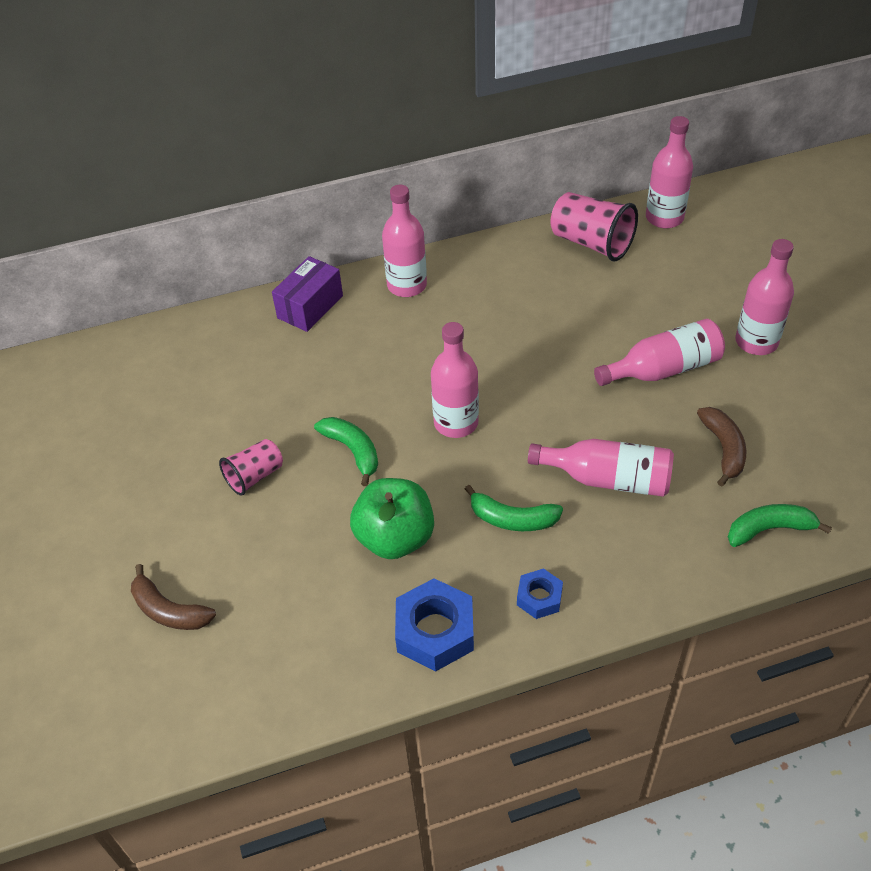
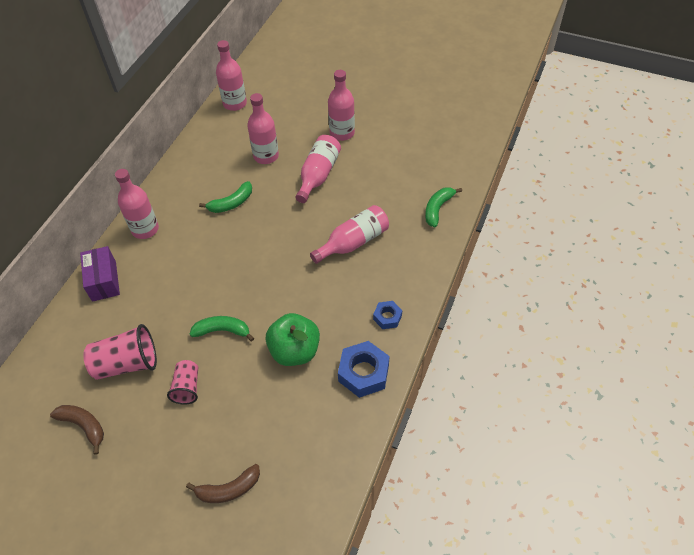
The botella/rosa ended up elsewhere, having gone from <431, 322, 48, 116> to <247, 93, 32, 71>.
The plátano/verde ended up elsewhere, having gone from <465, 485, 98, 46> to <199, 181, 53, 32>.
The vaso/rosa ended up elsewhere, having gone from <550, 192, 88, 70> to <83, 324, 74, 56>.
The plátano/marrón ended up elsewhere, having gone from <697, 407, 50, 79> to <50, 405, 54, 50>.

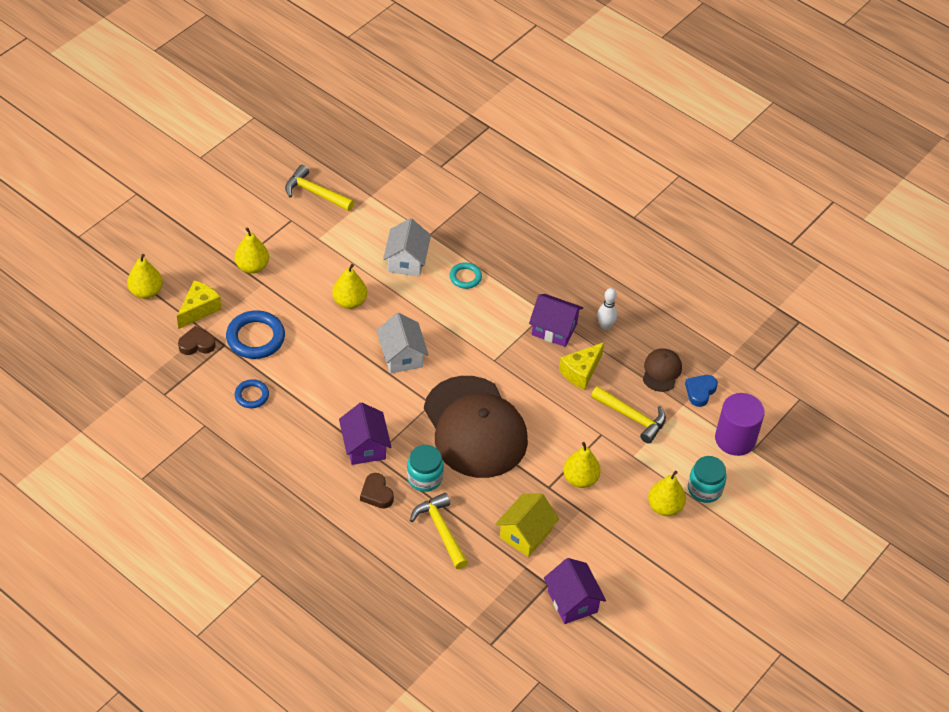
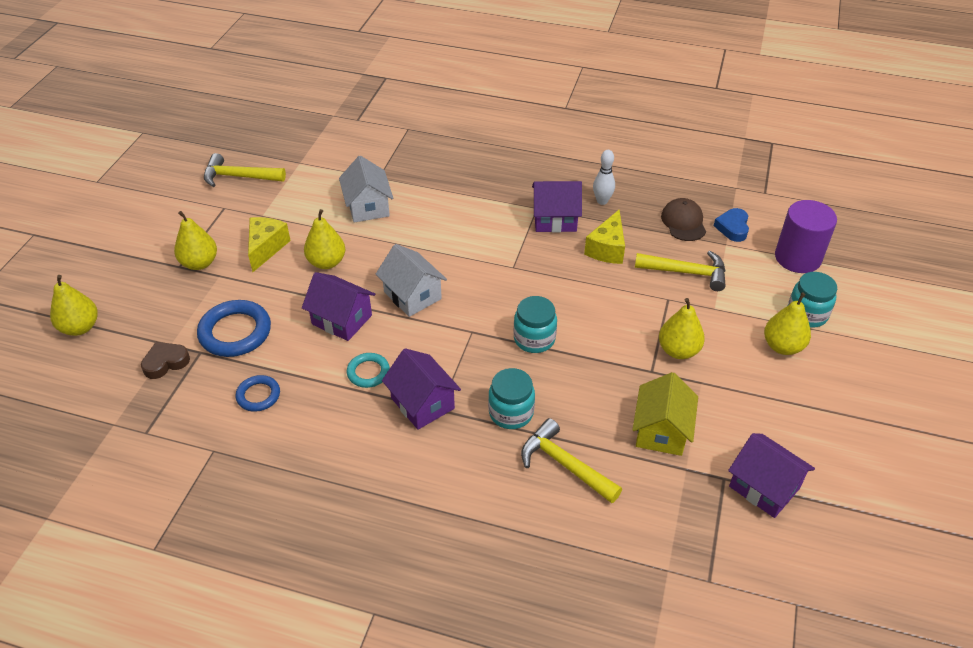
The queso/amarillo ended up elsewhere, having gone from <177, 280, 45, 49> to <248, 217, 43, 55>.
The second view lost the corazón/marrón at <360, 473, 34, 36>.
Where the gorra/marrón stood at <424, 376, 104, 102>, the tarro/turquesa came to stand at <513, 296, 44, 57>.
The anillo/turquesa ended up elsewhere, having gone from <450, 262, 32, 27> to <347, 353, 43, 35>.
The second view gained the casa/morado at <302, 272, 73, 69>.

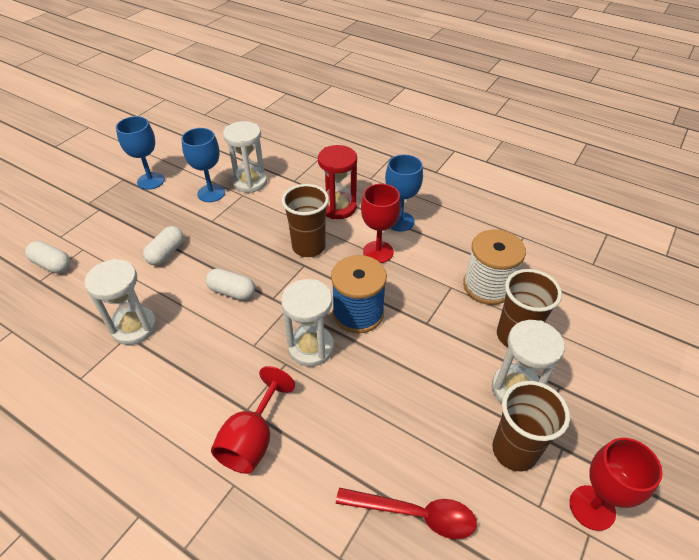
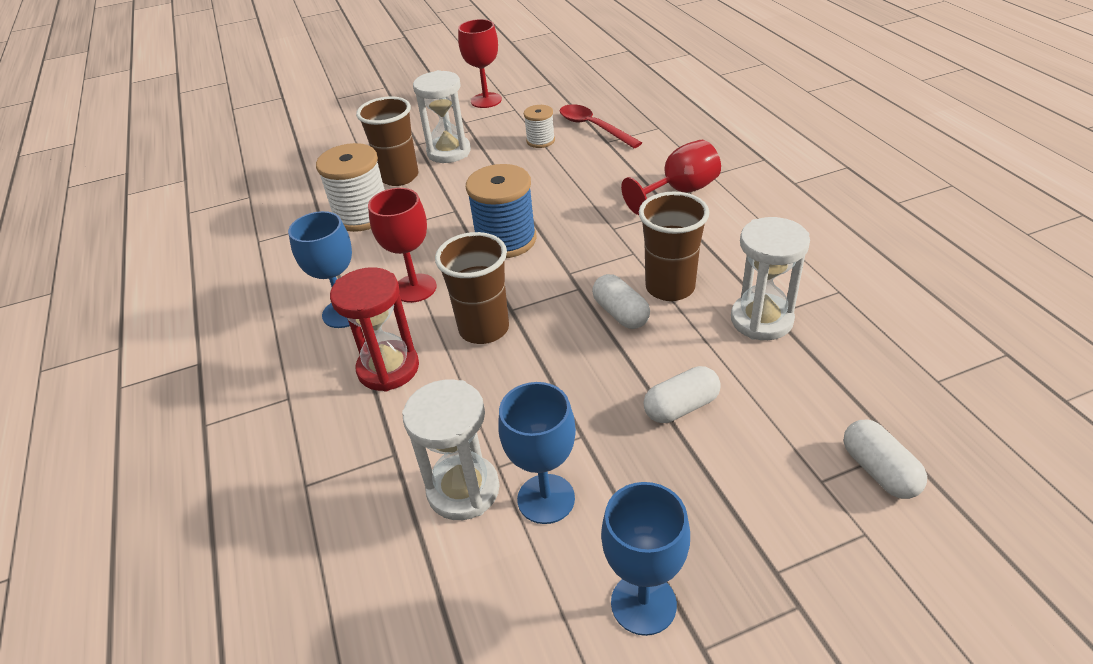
The second view lost the reloj de arena/blanco at <281, 279, 53, 87>.
The vaso/marrón ended up elsewhere, having gone from <492, 381, 78, 90> to <639, 191, 70, 110>.
The second view gained the carrete/blanco at <524, 105, 31, 43>.

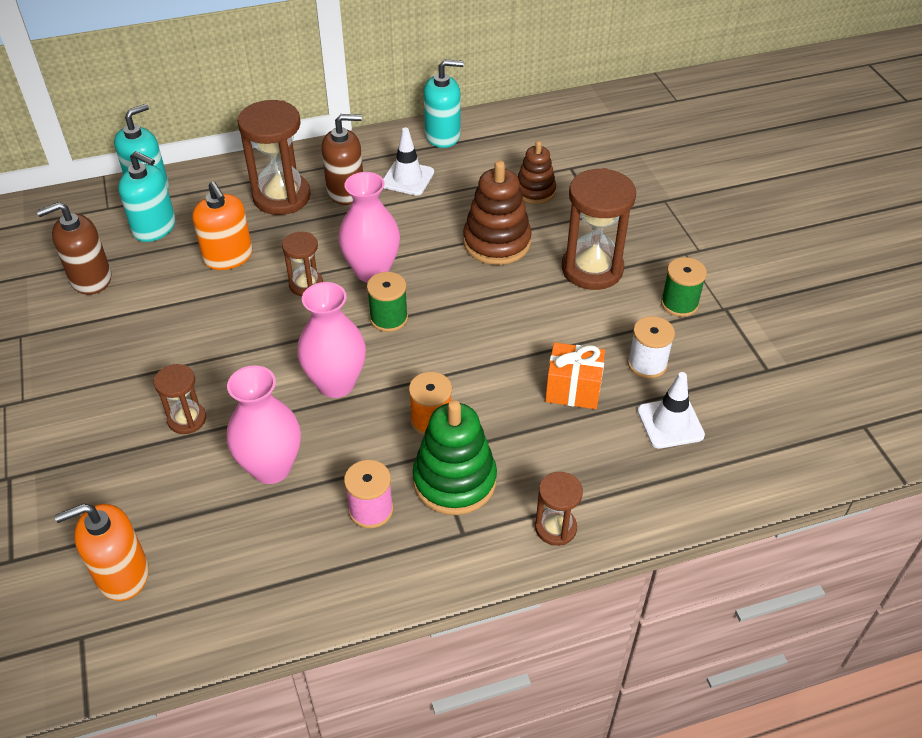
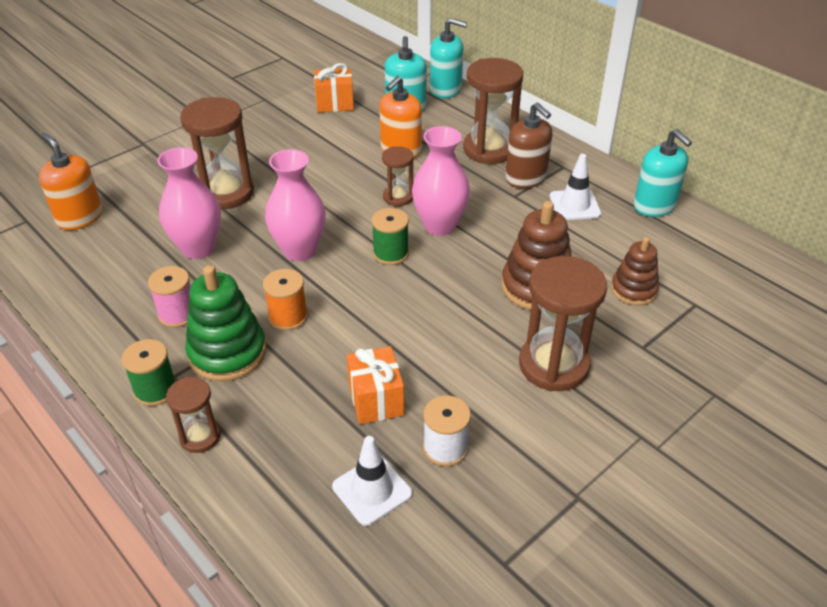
Where the dispensador de jabón/marrón stood at <37, 202, 75, 93>, the regalo/naranja came to stand at <314, 63, 40, 49>.
The size of the reloj de arena/marrón at <154, 364, 52, 70> changed by a factor of 1.84.
The carrete/verde ended up elsewhere, having gone from <661, 257, 46, 60> to <122, 339, 54, 67>.

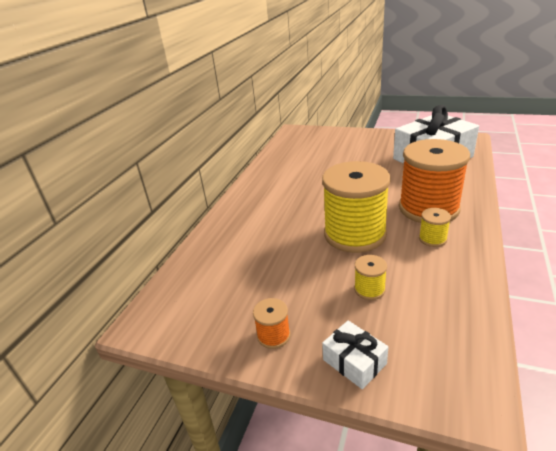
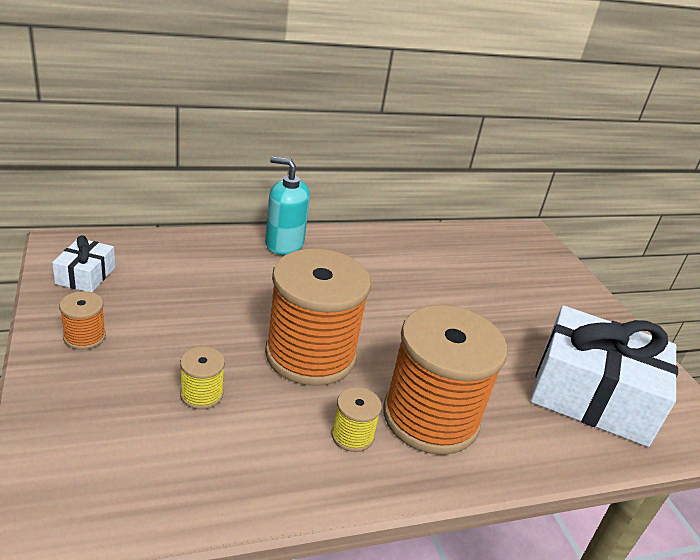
What was the carrete/amarillo at <322, 161, 69, 92> turned into the carrete/naranja at <265, 248, 106, 138>.
The regalo/blanco ended up elsewhere, having gone from <322, 321, 66, 68> to <52, 235, 63, 57>.
The second view gained the dispensador de jabón/turquesa at <265, 157, 45, 98>.

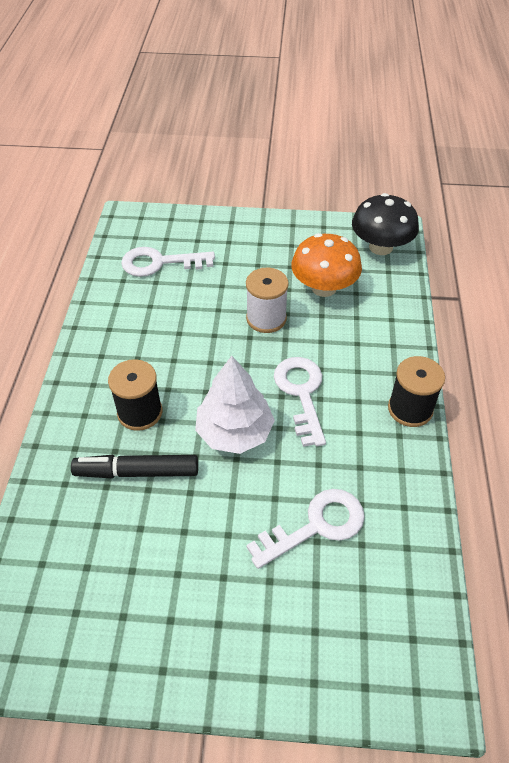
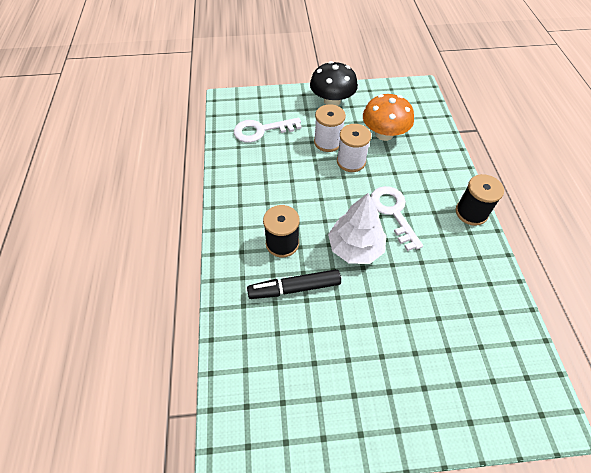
The second view lost the llave/blanco at <246, 489, 119, 80>.
The seta/negro ended up elsewhere, having gone from <352, 193, 67, 62> to <310, 61, 48, 45>.
The second view gained the carrete/blanco at <314, 105, 32, 47>.

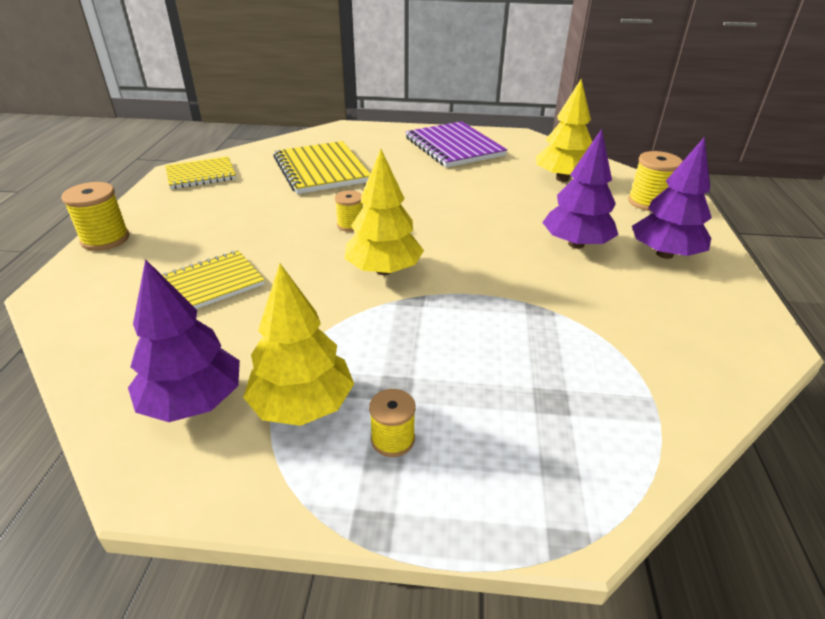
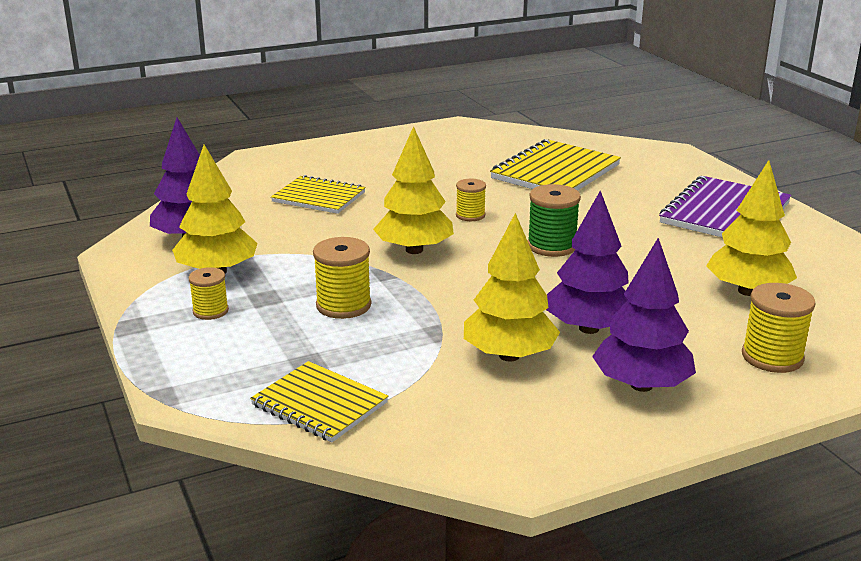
The carrete/amarillo ended up elsewhere, having gone from <61, 182, 68, 69> to <313, 237, 58, 82>.
The cuaderno/amarillo ended up elsewhere, having gone from <165, 156, 71, 33> to <250, 361, 138, 81>.
The second view gained the árbol/amarillo at <464, 213, 96, 148>.
The second view gained the carrete/verde at <528, 184, 53, 73>.

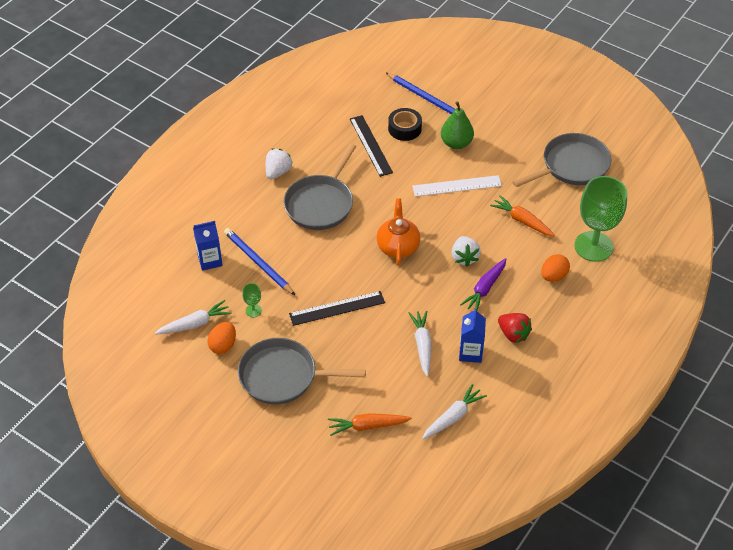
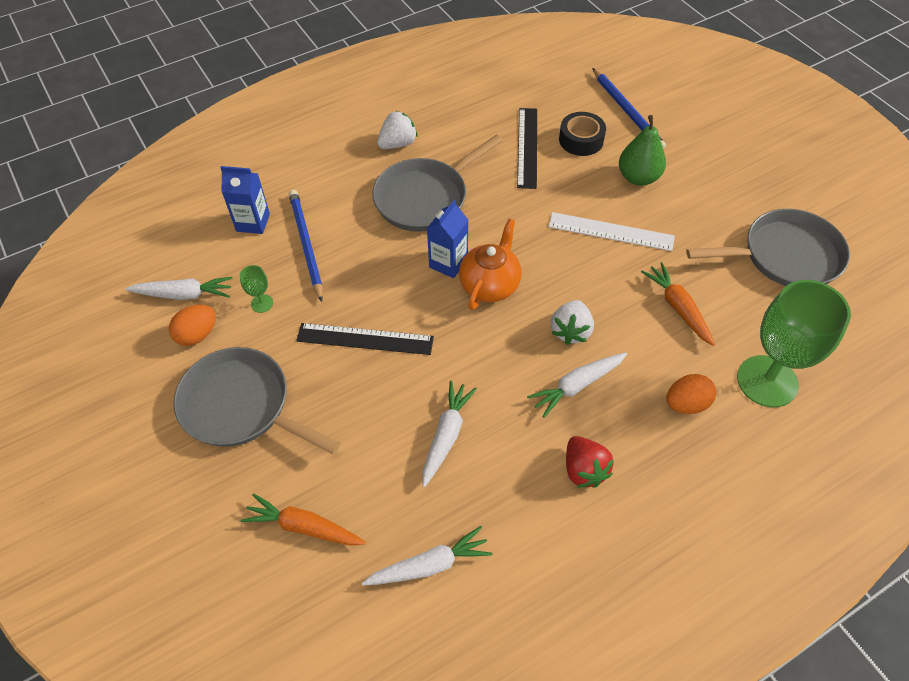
The cartón de leche/azul ended up elsewhere, having gone from <459, 308, 27, 55> to <427, 199, 41, 79>.
What was the zanahoria/morado at <460, 258, 46, 53> turned into the zanahoria/blanco at <527, 353, 100, 65>.

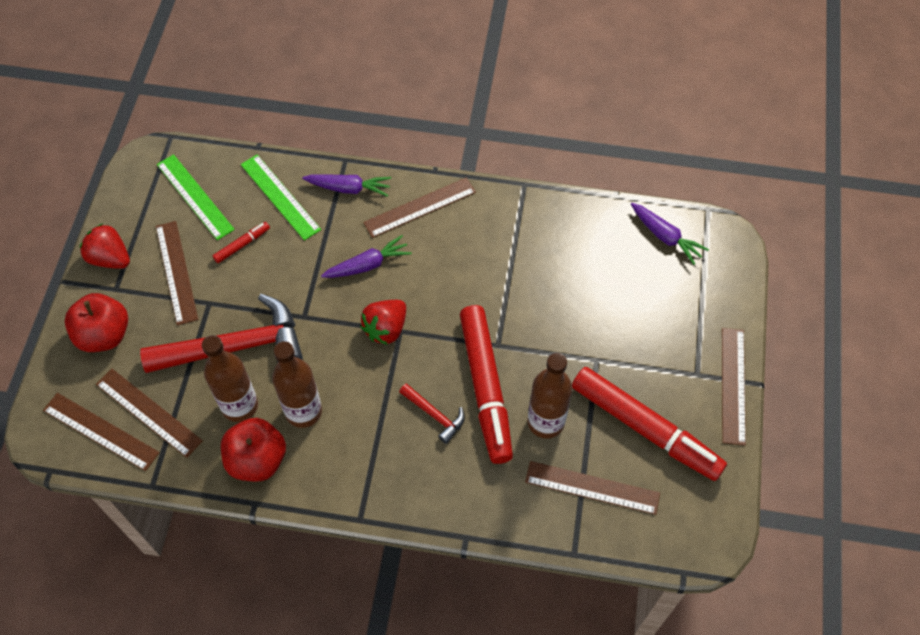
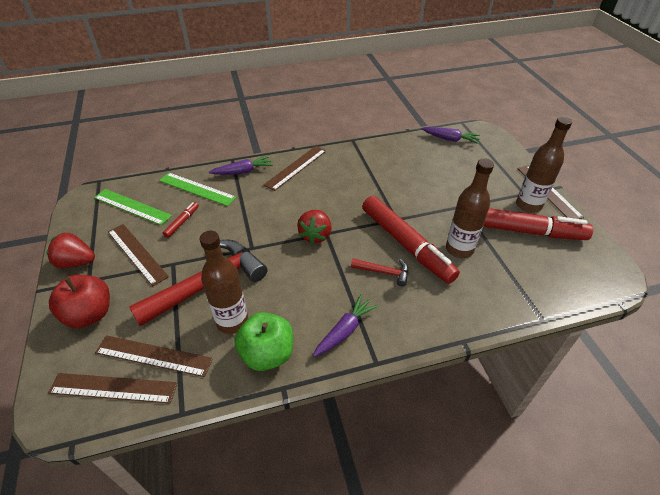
What was the manzana/rojo at <221, 418, 65, 64> turned into the manzana/verde at <234, 312, 59, 59>.
The botella/marrón ended up elsewhere, having gone from <272, 341, 50, 87> to <516, 117, 56, 96>.
The zanahoria/morado ended up elsewhere, having gone from <321, 235, 91, 43> to <313, 294, 66, 63>.
The second view lost the regla/marrón at <525, 461, 135, 54>.

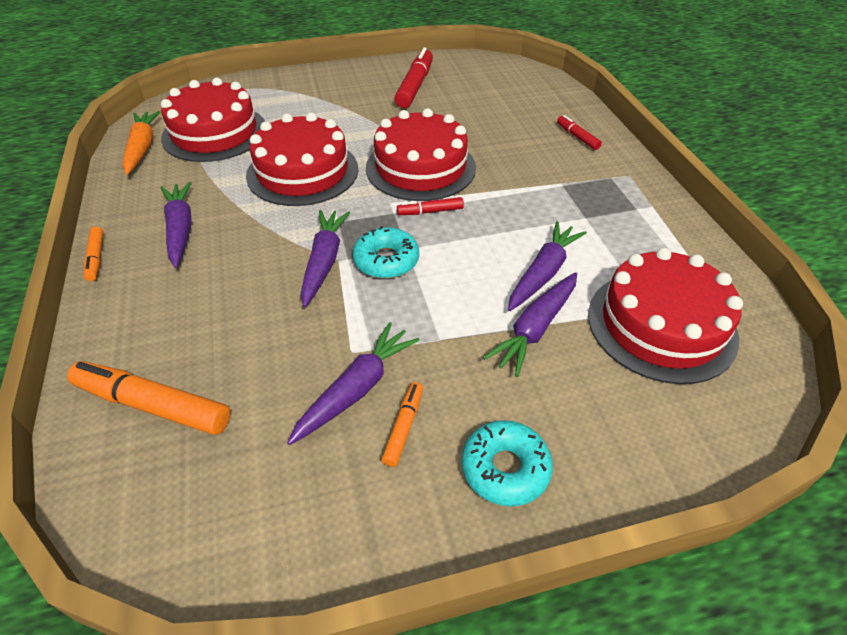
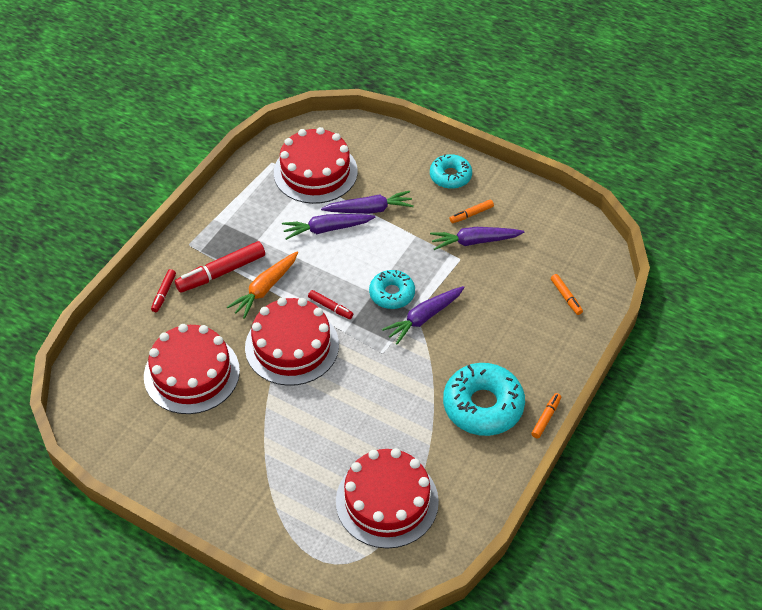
The size of the rotulador/naranja at <67, 361, 163, 74> changed by a factor of 0.53.
The zanahoria/naranja ended up elsewhere, having gone from <123, 111, 37, 64> to <227, 252, 71, 67>.
Where the zanahoria/morado stood at <160, 182, 32, 86>, the rosquilla/turquesa came to stand at <443, 363, 82, 73>.
The tarta/rojo ended up elsewhere, having gone from <246, 113, 112, 93> to <144, 324, 96, 90>.
The rotulador/rojo ended up elsewhere, having gone from <395, 47, 38, 61> to <175, 241, 90, 52>.

